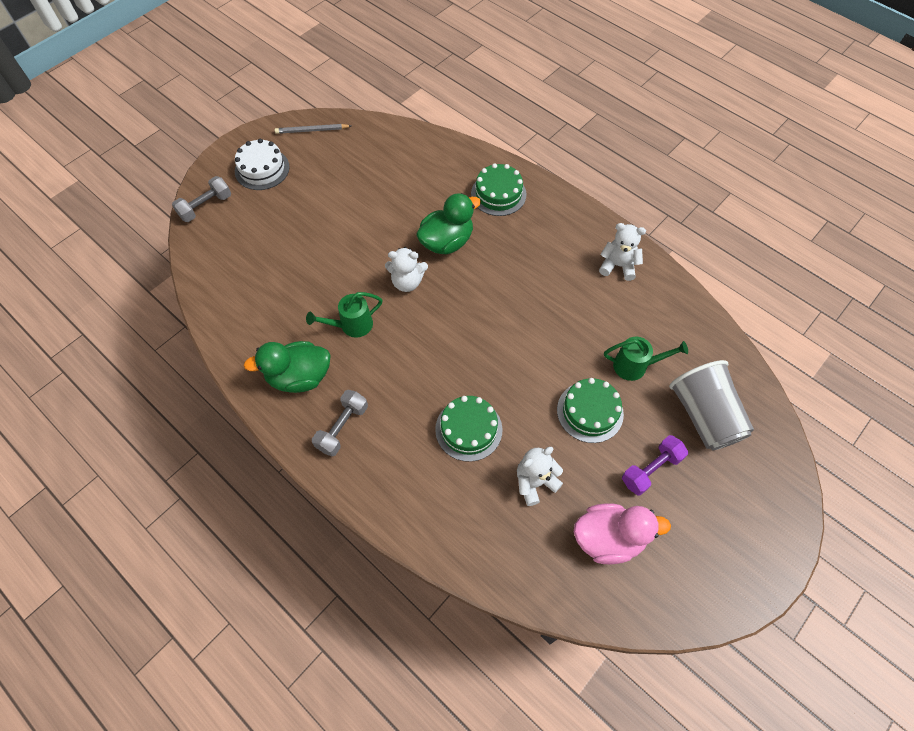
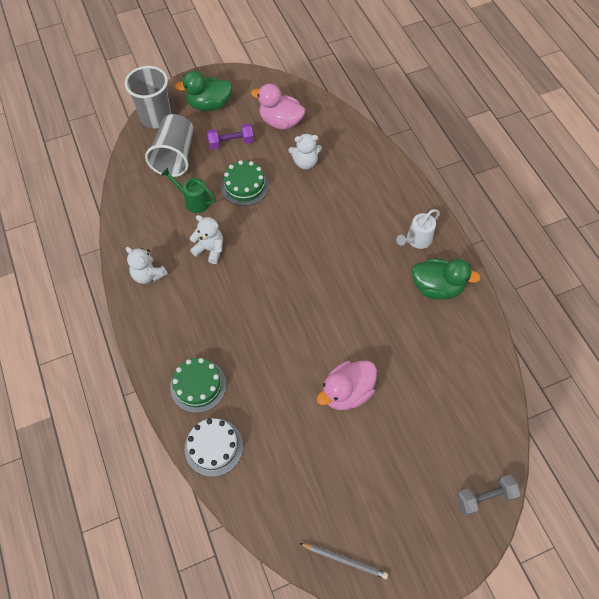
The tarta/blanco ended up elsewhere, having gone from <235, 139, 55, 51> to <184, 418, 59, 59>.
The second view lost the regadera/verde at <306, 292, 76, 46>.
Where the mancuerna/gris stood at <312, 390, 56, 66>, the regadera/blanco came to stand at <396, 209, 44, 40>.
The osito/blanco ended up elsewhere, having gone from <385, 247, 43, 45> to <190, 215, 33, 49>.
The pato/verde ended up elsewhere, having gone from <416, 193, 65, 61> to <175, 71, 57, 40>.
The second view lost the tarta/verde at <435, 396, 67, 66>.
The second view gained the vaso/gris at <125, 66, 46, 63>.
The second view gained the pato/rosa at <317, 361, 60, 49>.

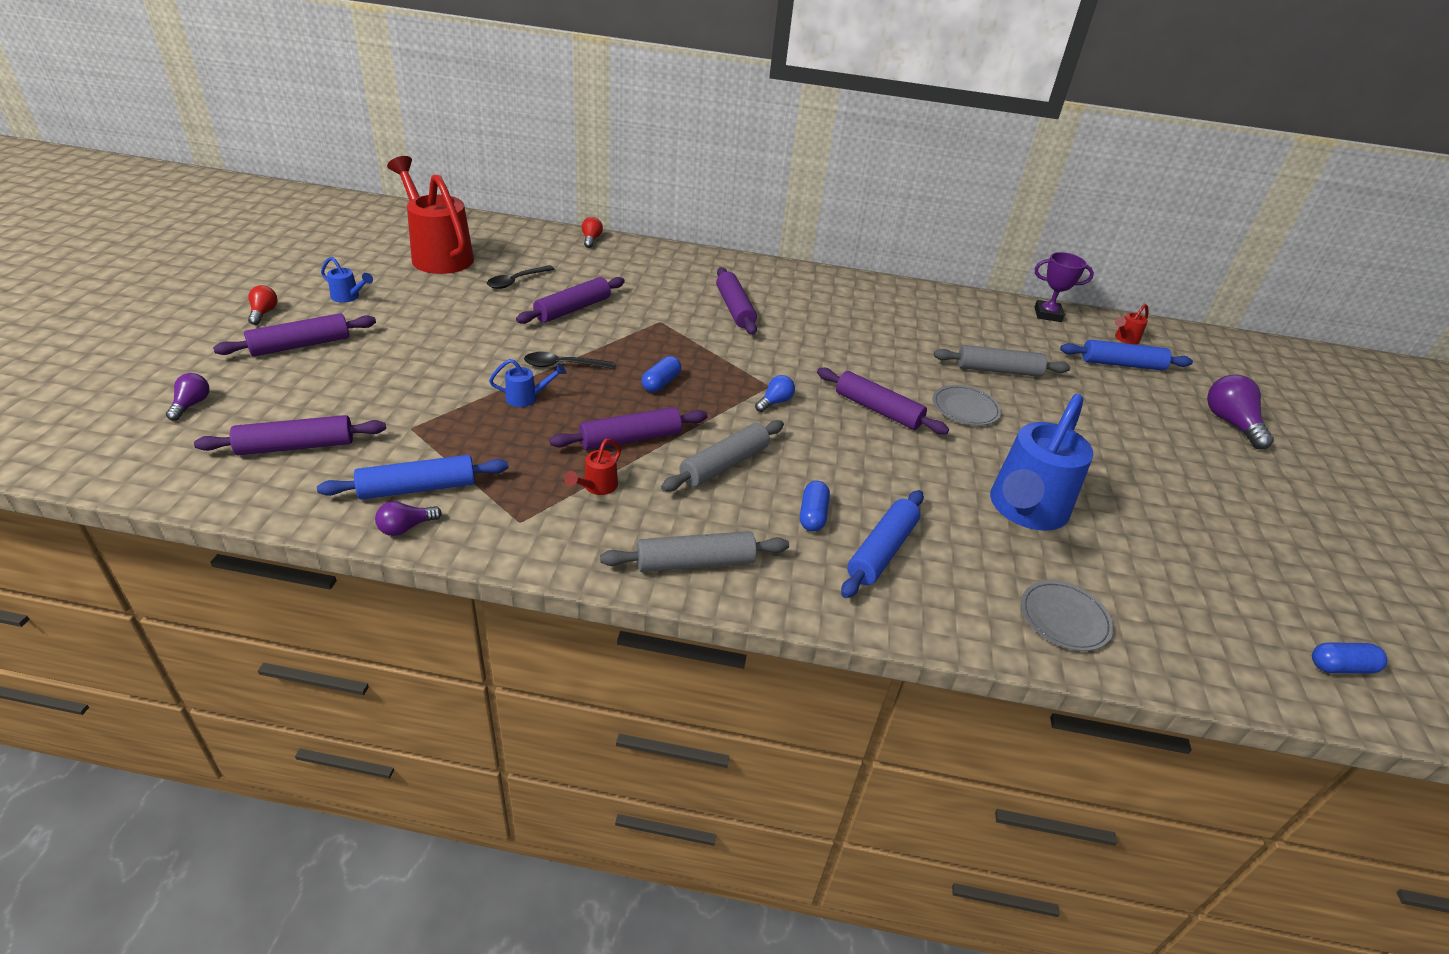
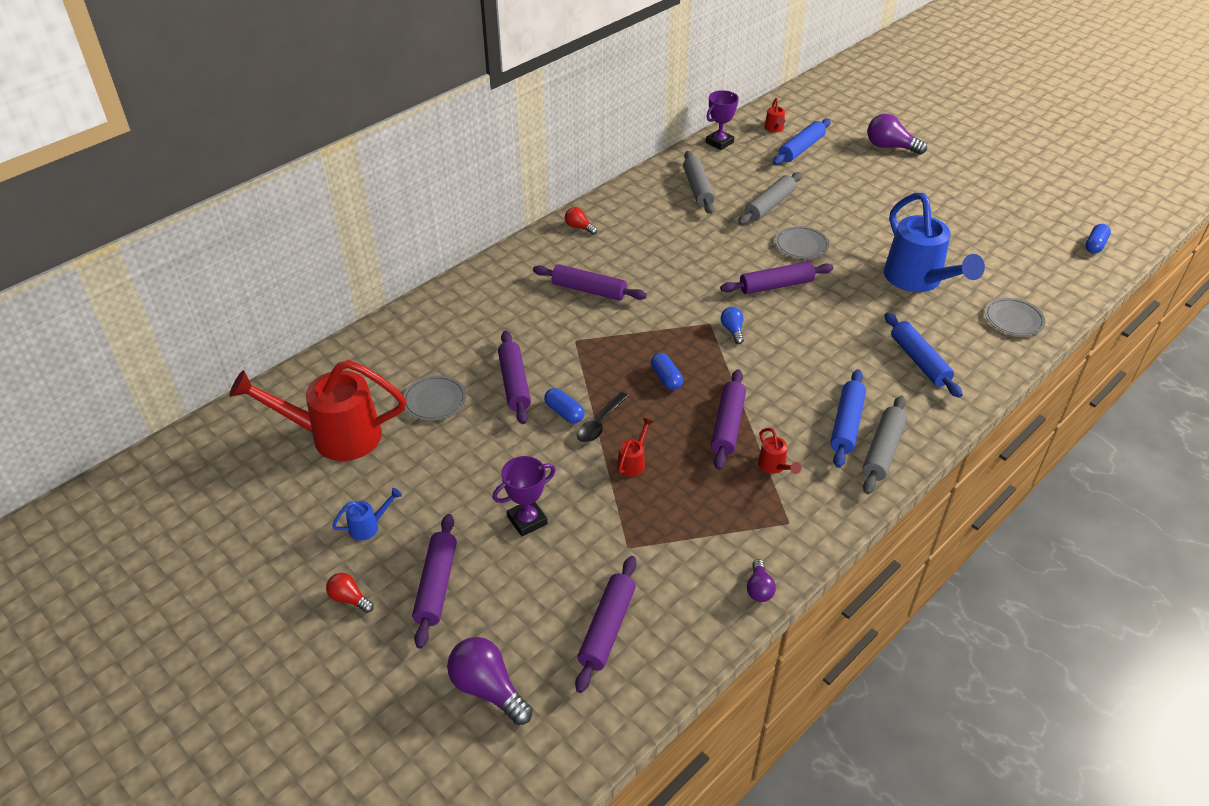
The size of the bombilla/morado at <166, 373, 44, 48> changed by a factor of 1.79.
The rodillo/azul ended up elsewhere, having gone from <317, 455, 192, 45> to <830, 369, 36, 99>.
Where the cuchara/negro stood at <487, 265, 68, 24>, the plato/gris came to stand at <403, 376, 63, 45>.
What was the regadera/azul at <489, 359, 77, 48> turned into the regadera/rojo at <617, 418, 37, 59>.
The bombilla/rojo ended up elsewhere, having gone from <582, 217, 21, 31> to <565, 207, 32, 28>.
The rodillo/gris ended up elsewhere, having gone from <661, 420, 123, 72> to <683, 151, 32, 63>.
The cápsula/azul ended up elsewhere, having gone from <800, 481, 30, 50> to <544, 388, 41, 35>.
The second view gained the trofeo/morado at <492, 456, 64, 80>.

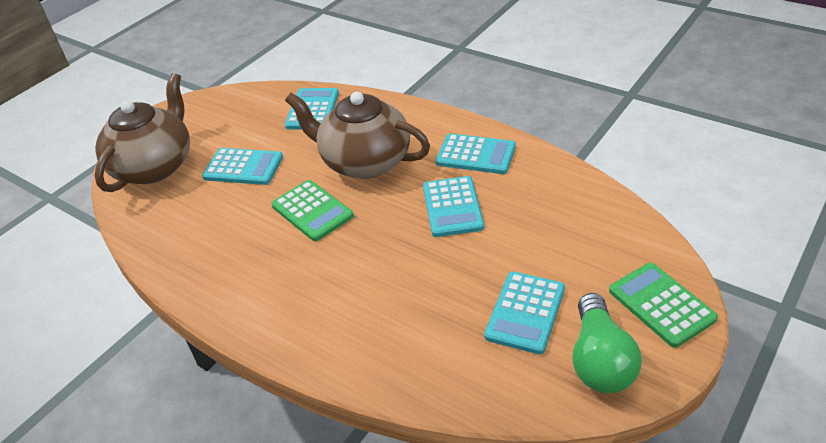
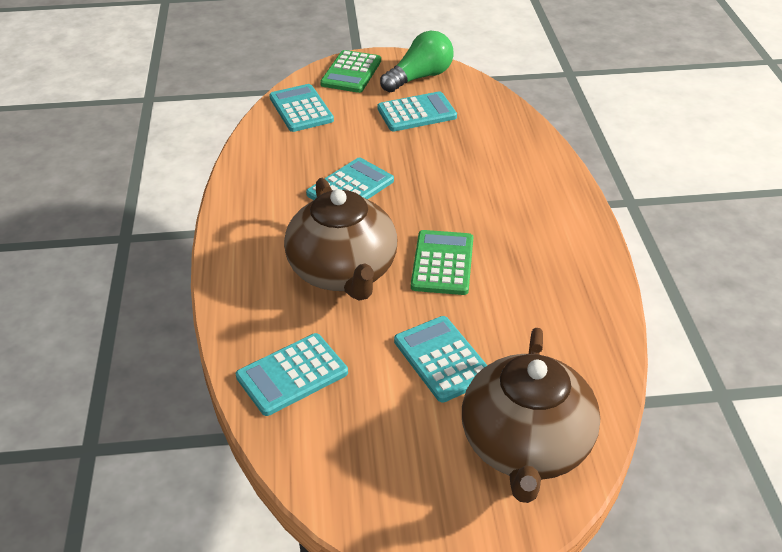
The tetera/marrón at <94, 73, 96, 119> ended up facing another way, 60 degrees counterclockwise from before.
The calculadora/turquesa ended up elsewhere, having gone from <436, 134, 80, 40> to <269, 84, 65, 48>.

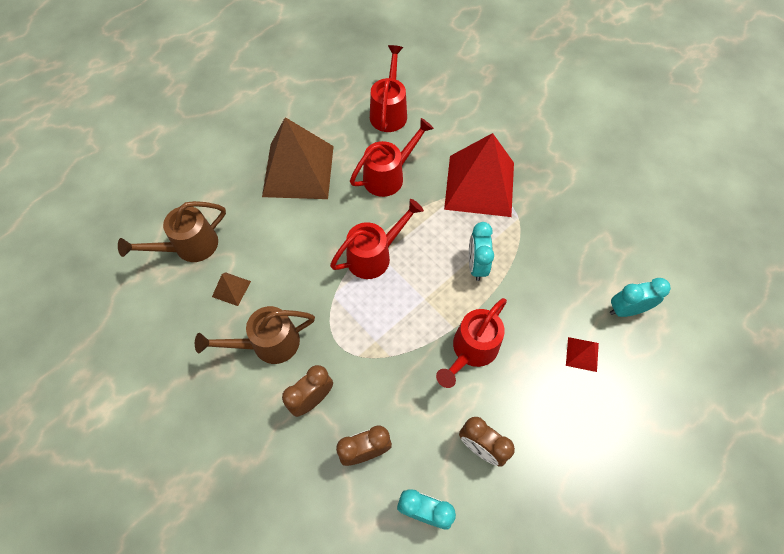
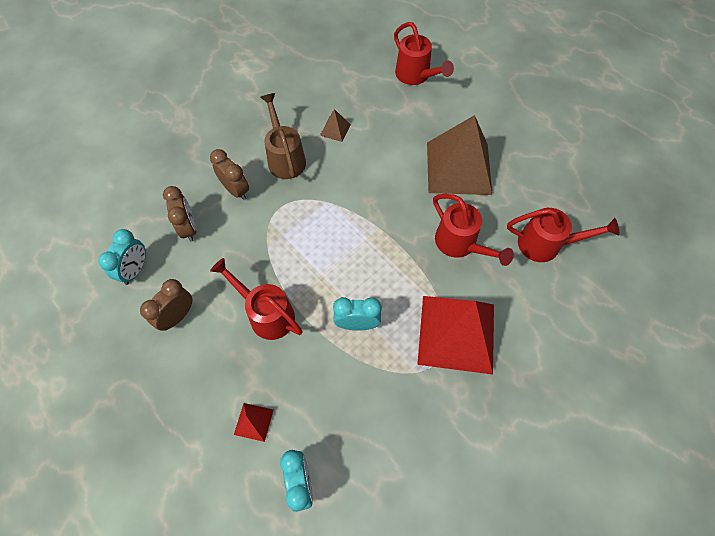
The second view lost the regadera/marrón at <118, 201, 108, 61>.
The regadera/rojo ended up elsewhere, having gone from <330, 199, 94, 80> to <394, 22, 60, 63>.

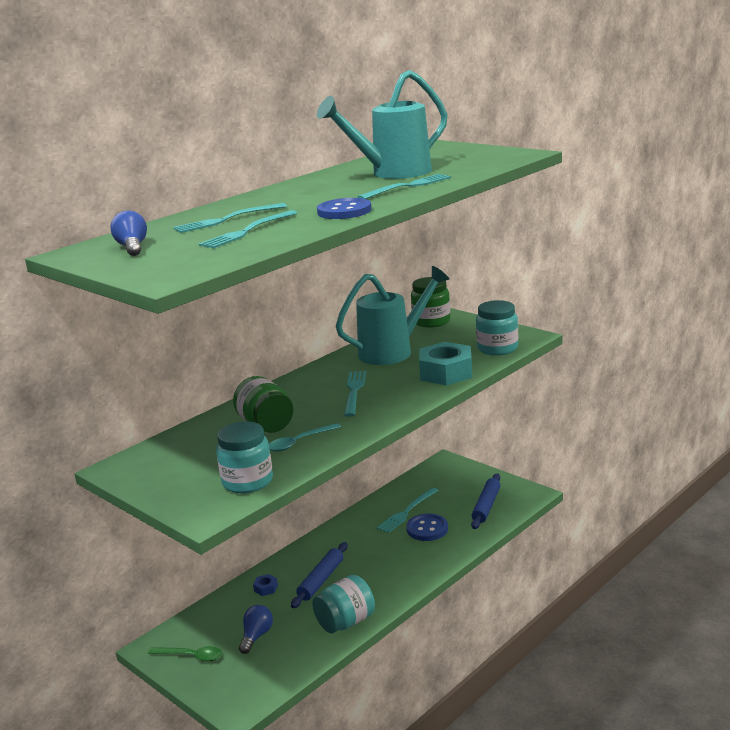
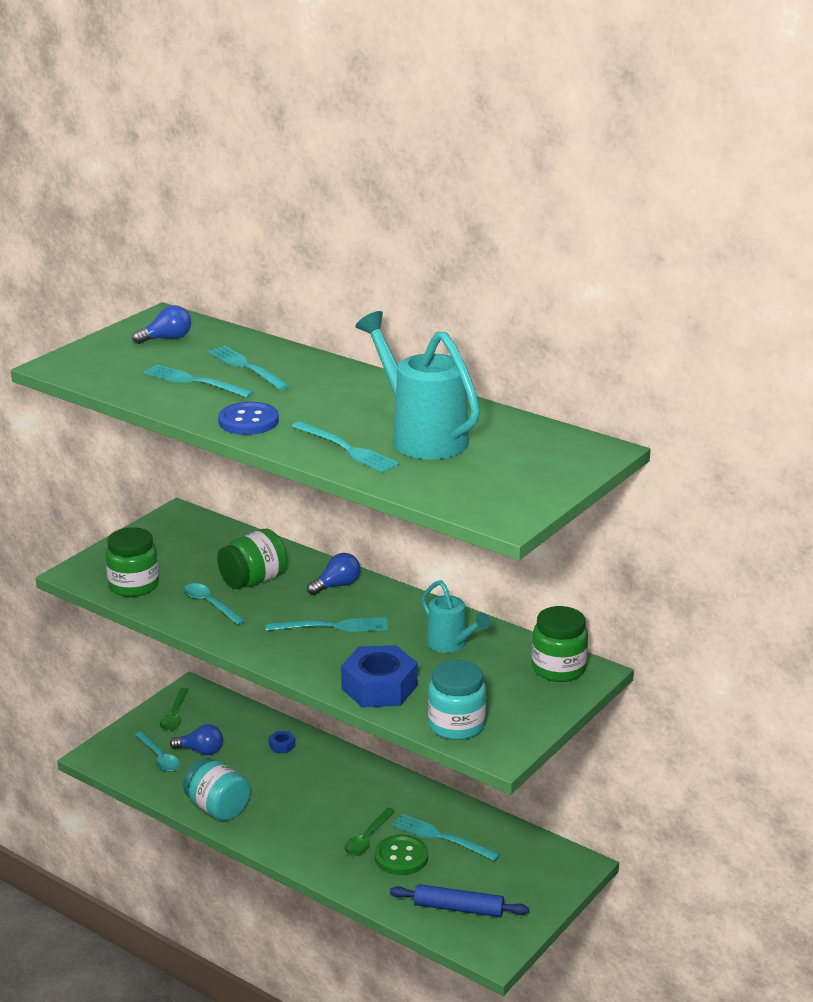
What was the tarro/turquesa at <216, 422, 57, 71> turned into the tarro/verde at <105, 527, 54, 70>.
The second view lost the rodillo/azul at <291, 542, 57, 66>.
The size of the regadera/turquesa at <336, 266, 113, 99> changed by a factor of 0.58.
What was the botón/azul at <406, 514, 42, 27> turned into the botón/verde at <375, 835, 53, 40>.
What was the tuerca/turquesa at <419, 342, 53, 44> turned into the tuerca/azul at <341, 645, 77, 63>.
The second view gained the cuchara/turquesa at <135, 731, 45, 41>.
The second view gained the bombilla/azul at <307, 553, 53, 42>.
The second view gained the cuchara/verde at <345, 807, 50, 49>.

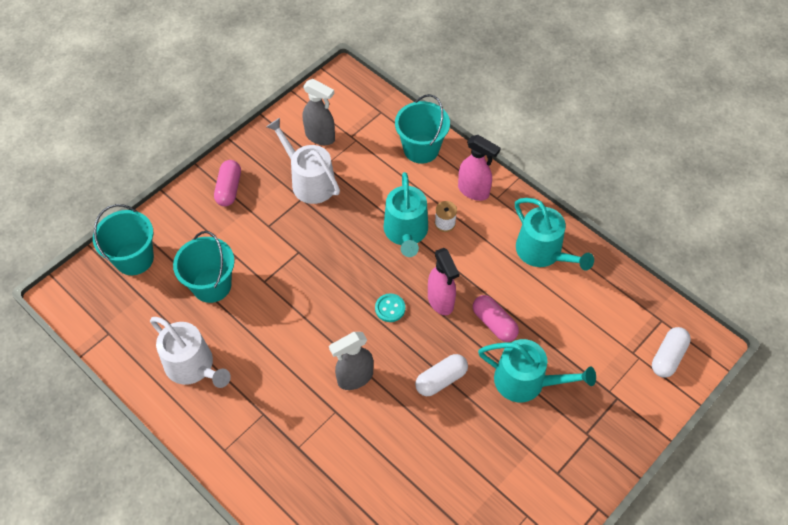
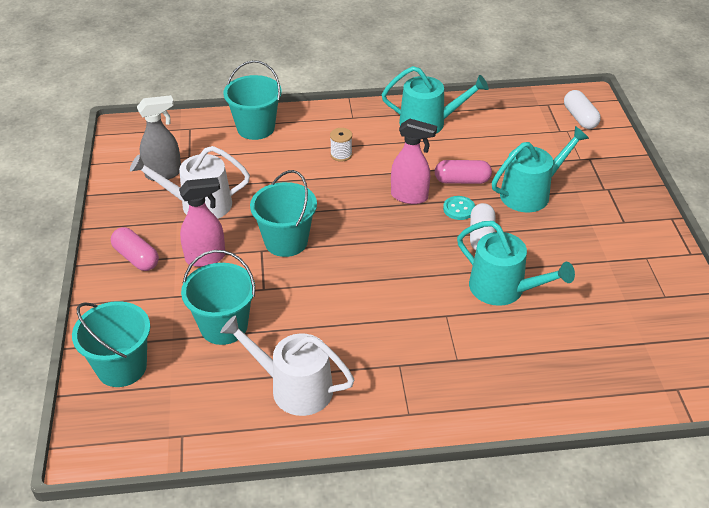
The regadera/blanco at <150, 317, 81, 71> ended up facing another way, 150 degrees counterclockwise from before.
The second view lost the pulverizador/gris at <329, 332, 44, 58>.
The botón/turquesa ended up elsewhere, having gone from <375, 294, 30, 28> to <443, 196, 32, 24>.
The regadera/turquesa ended up elsewhere, having gone from <383, 172, 45, 85> to <457, 221, 118, 85>.
The pulverizador/rosa ended up elsewhere, having gone from <458, 135, 42, 66> to <179, 177, 46, 90>.
The second view gained the balde/turquesa at <250, 170, 67, 87>.

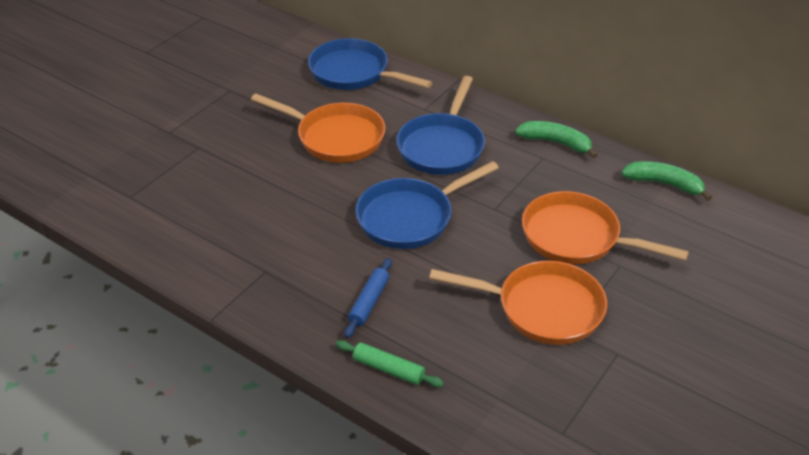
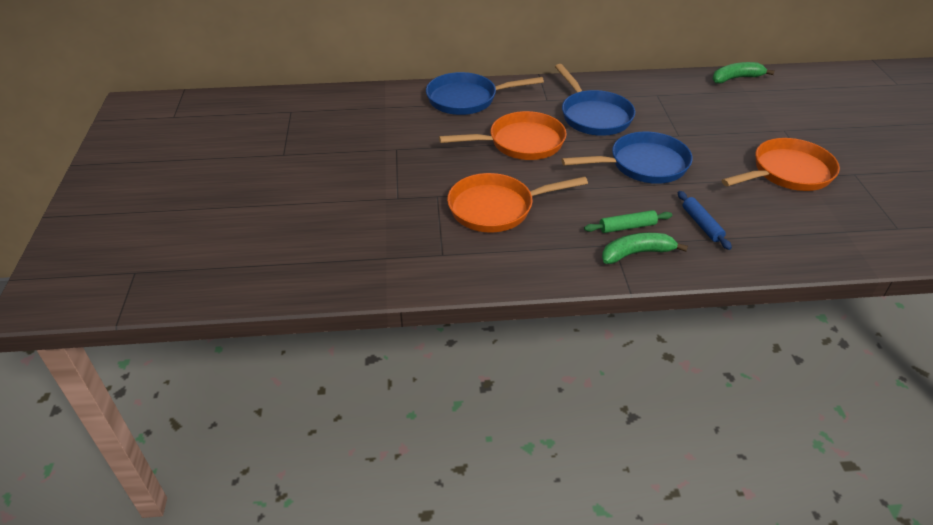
The rodillo/verde ended up elsewhere, having gone from <336, 340, 108, 47> to <584, 210, 88, 23>.
The sartén/azul at <355, 161, 144, 88> ended up facing another way, 120 degrees counterclockwise from before.
The plátano/verde ended up elsewhere, having gone from <515, 121, 82, 37> to <602, 233, 86, 31>.
The sartén/naranja ended up elsewhere, having gone from <522, 191, 167, 73> to <447, 173, 141, 59>.

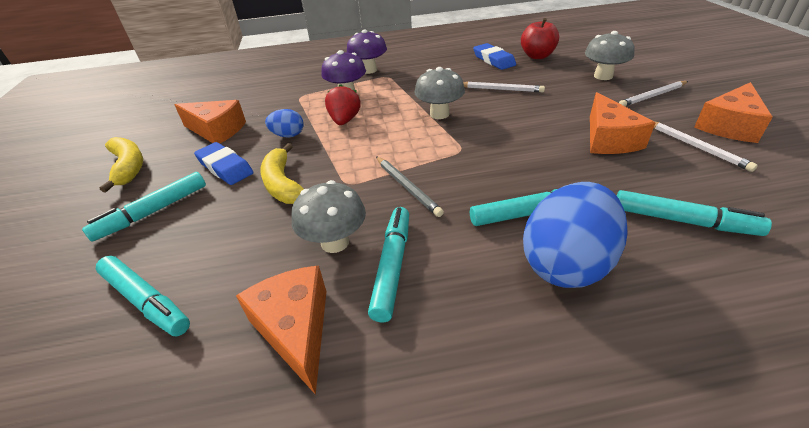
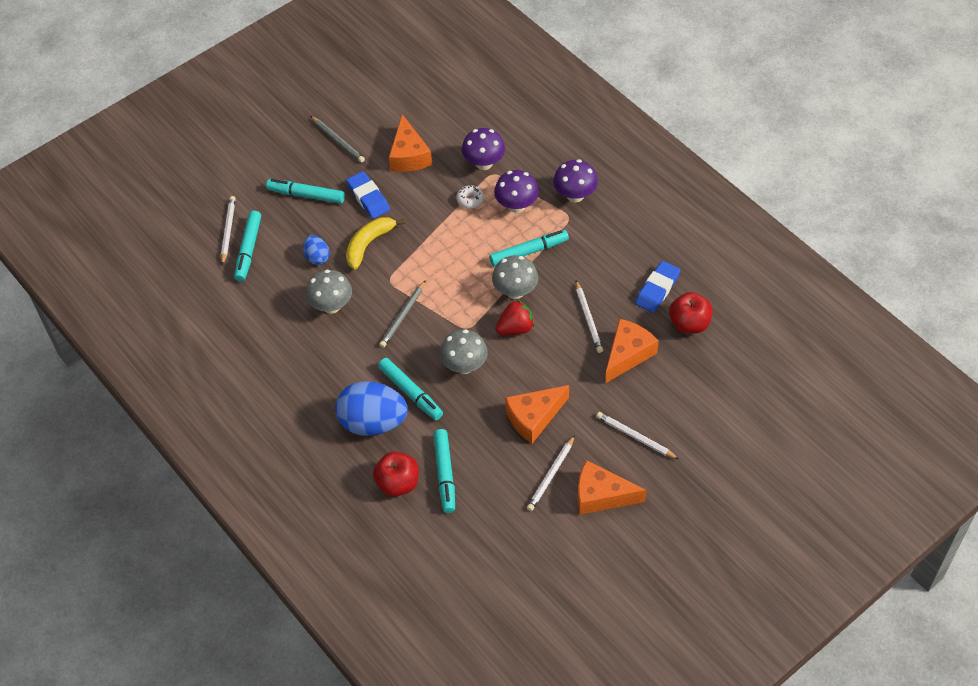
Where the plátano/amarillo stood at <100, 137, 43, 56>, the lápiz/gris came to stand at <311, 116, 54, 47>.
The goma de borrar/azul at <194, 142, 60, 43> ended up facing another way, 45 degrees counterclockwise from before.
The queso/naranja ended up elsewhere, having gone from <236, 265, 90, 130> to <605, 319, 54, 64>.
The huevo/azul ended up elsewhere, having gone from <265, 109, 39, 28> to <303, 235, 27, 30>.
The fresa/rojo ended up elsewhere, having gone from <325, 84, 36, 41> to <495, 300, 39, 35>.
The rotulador/turquesa ended up elsewhere, having gone from <368, 207, 41, 115> to <489, 230, 80, 36>.
The seta/gris ended up elsewhere, having gone from <585, 31, 50, 49> to <440, 329, 48, 45>.
The second view gained the lápiz/blanco at <221, 196, 15, 69>.
The second view gained the manzana/rojo at <373, 451, 46, 45>.
The second view gained the rosquilla/blanco at <456, 185, 28, 24>.
The second view gained the seta/morado at <462, 128, 43, 42>.

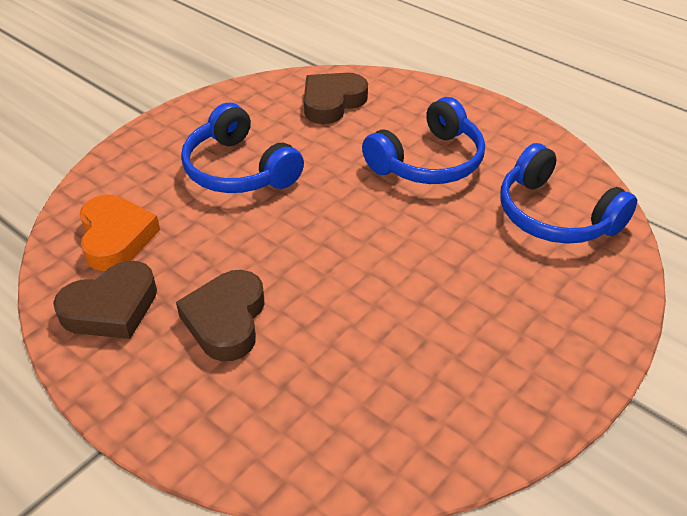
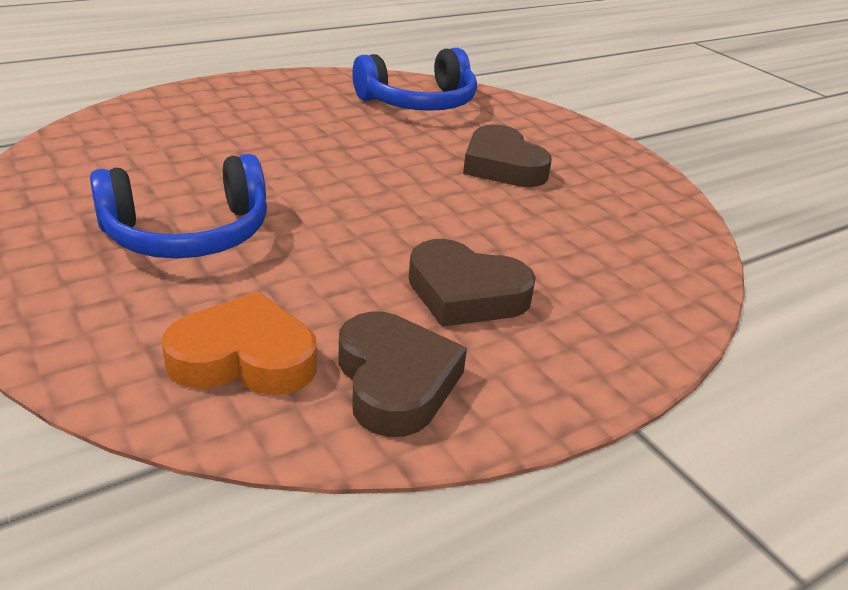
The corazón/marrón ended up elsewhere, having gone from <304, 73, 64, 51> to <463, 124, 89, 63>.
The second view lost the auriculares/azul at <362, 97, 123, 87>.

